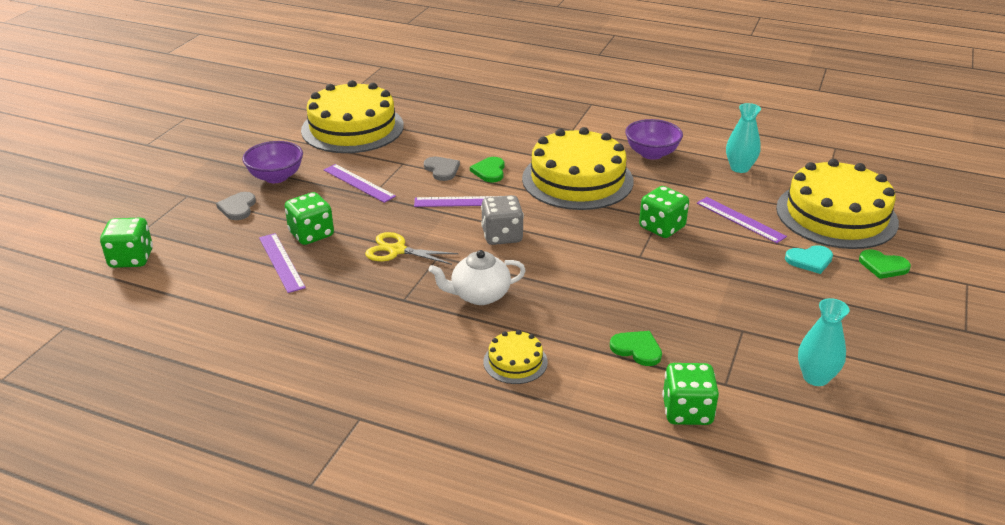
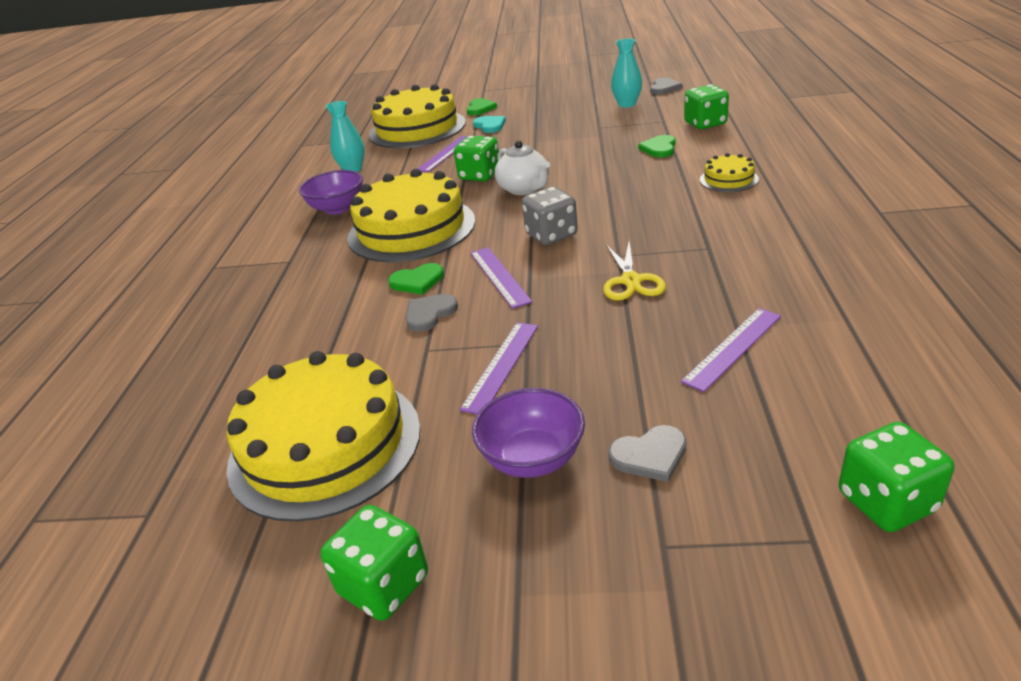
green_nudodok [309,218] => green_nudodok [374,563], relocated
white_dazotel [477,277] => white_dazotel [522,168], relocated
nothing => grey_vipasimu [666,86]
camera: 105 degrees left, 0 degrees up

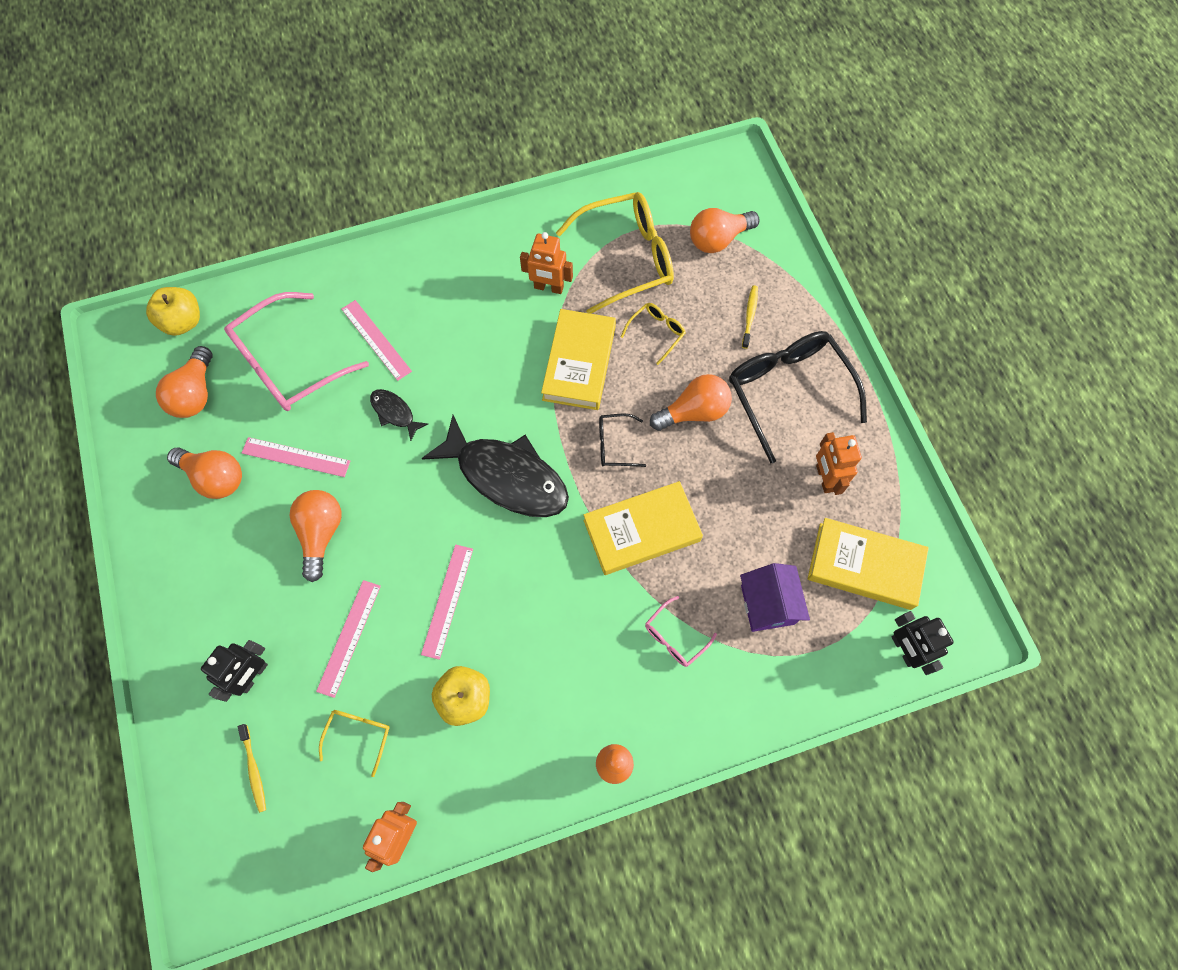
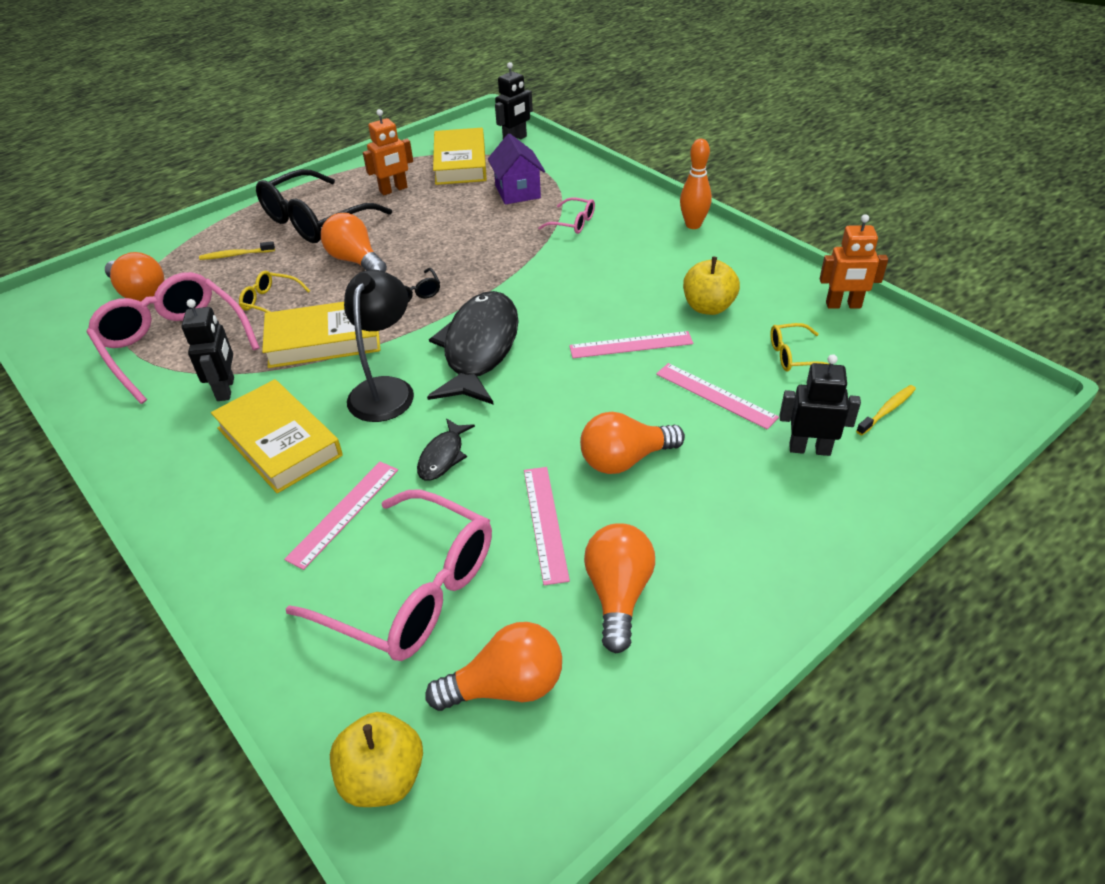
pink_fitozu [348,639] => pink_fitozu [717,396], 45 degrees clockwise
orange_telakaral [546,263] => black_telakaral [207,350]
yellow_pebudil [615,253] => pink_pebudil [173,338]
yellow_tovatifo [643,528] => yellow_tovatifo [277,436], relocated
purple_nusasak [775,597] => purple_nusasak [516,168], 75 degrees counterclockwise
nothing => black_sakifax [379,346]
camera: 110 degrees left, 25 degrees down

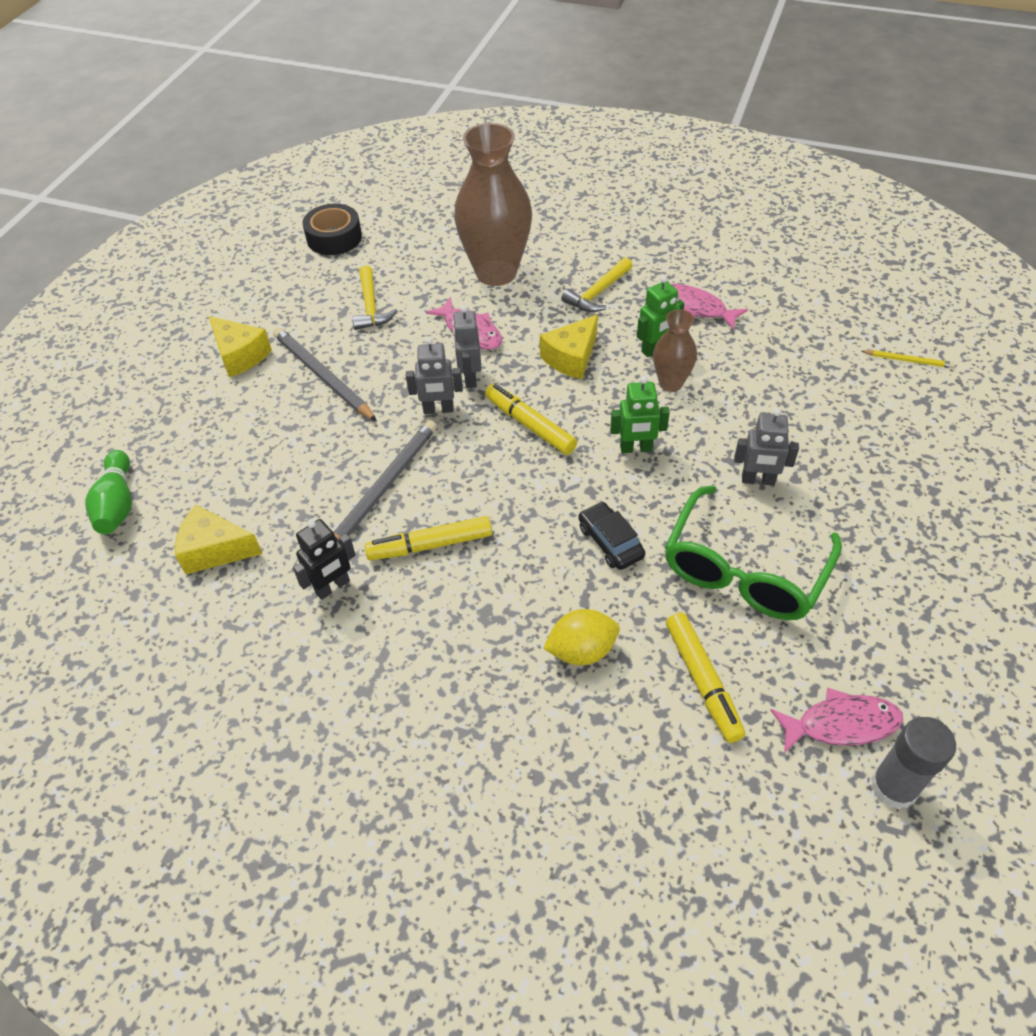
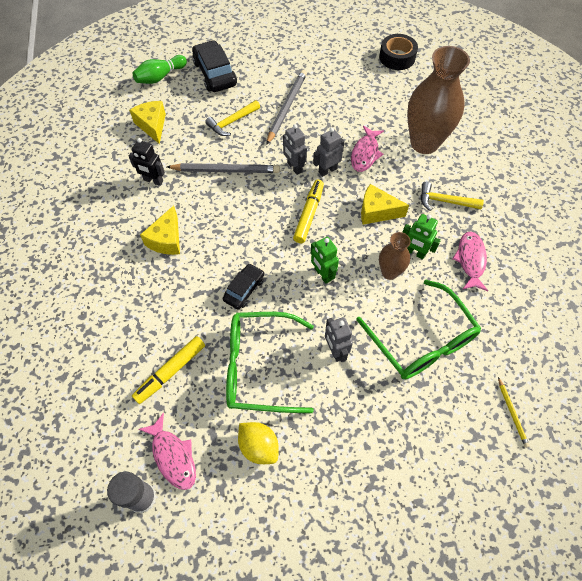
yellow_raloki [240,346] => yellow_raloki [160,230], relocated
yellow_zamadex [374,297] => yellow_zamadex [232,118], relocated
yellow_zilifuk [428,538] => nothing
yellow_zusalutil [581,637] => yellow_zusalutil [258,443], relocated
nothing => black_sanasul [214,66]
nothing => green_pebudil [418,329]
camera: 60 degrees right, 10 degrees up

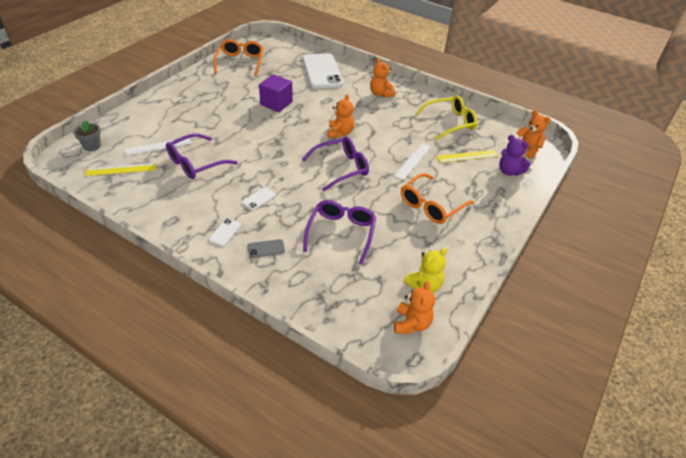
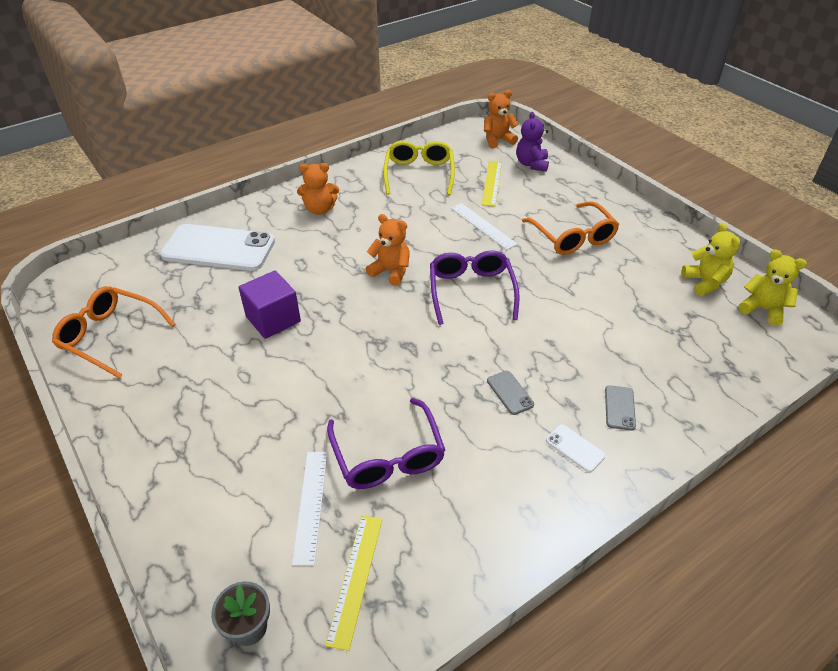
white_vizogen [259,199] => grey_vizogen [510,393]
purple_pebudil [339,232] => nothing
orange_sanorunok [414,307] => yellow_sanorunok [773,287]
purple_sanorunok [515,155] => purple_sanorunok [532,142], 120 degrees clockwise
camera: 65 degrees left, 0 degrees up

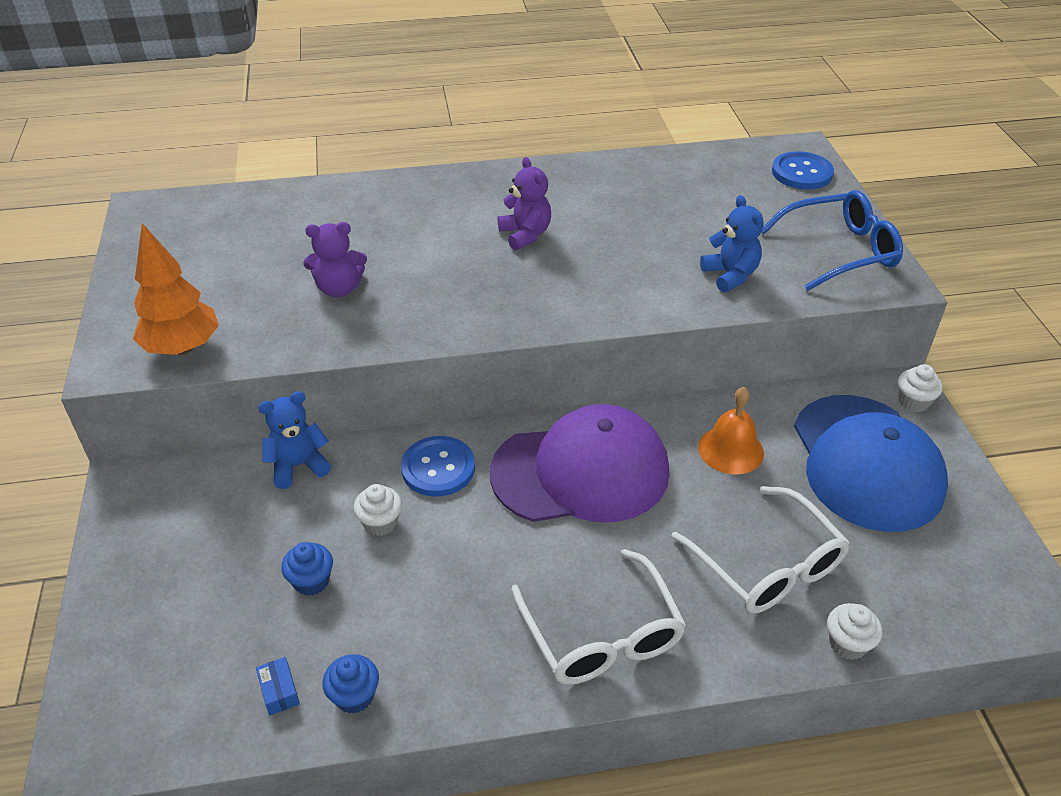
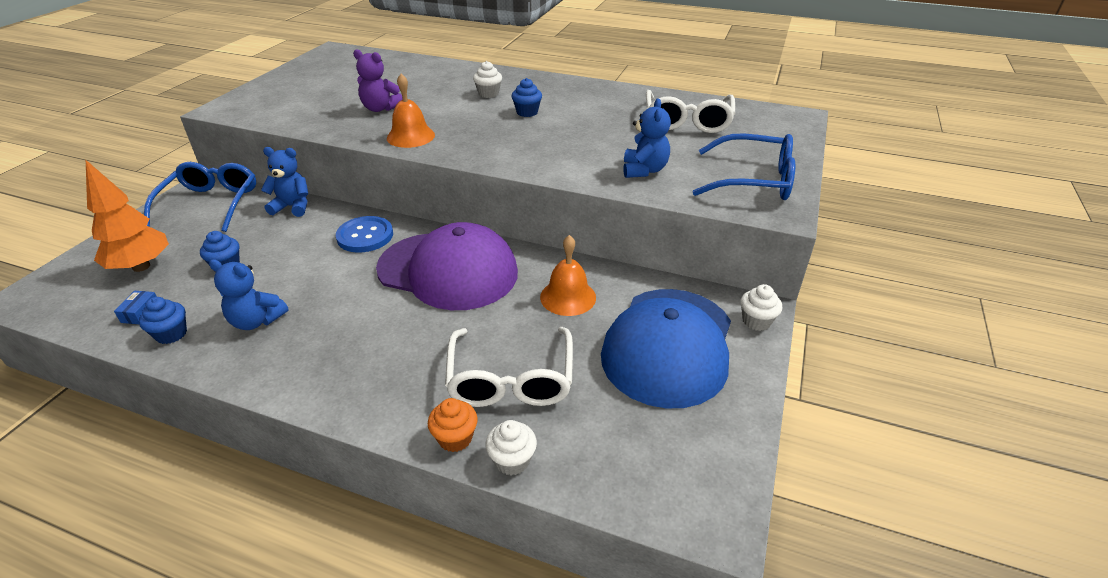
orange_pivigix [176,289] => orange_pivigix [127,216], relocated
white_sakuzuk [378,510] => white_sakuzuk [487,79], relocated
purple_sanorunok [524,203] => blue_sakuzuk [526,97]
white_pebudil [598,617] => white_pebudil [690,111], relocated
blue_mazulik [803,170] => nothing
nothing => blue_pebudil [200,197]
nothing => blue_sanorunok [249,294]
nothing => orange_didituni [411,111]
nothing => orange_sakuzuk [453,425]
camera: 30 degrees right, 5 degrees down

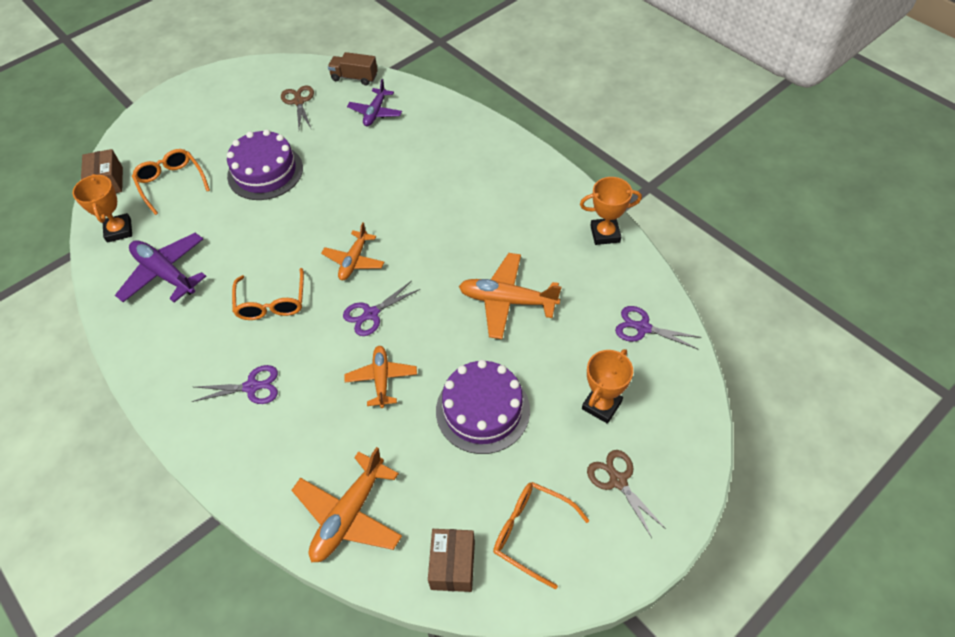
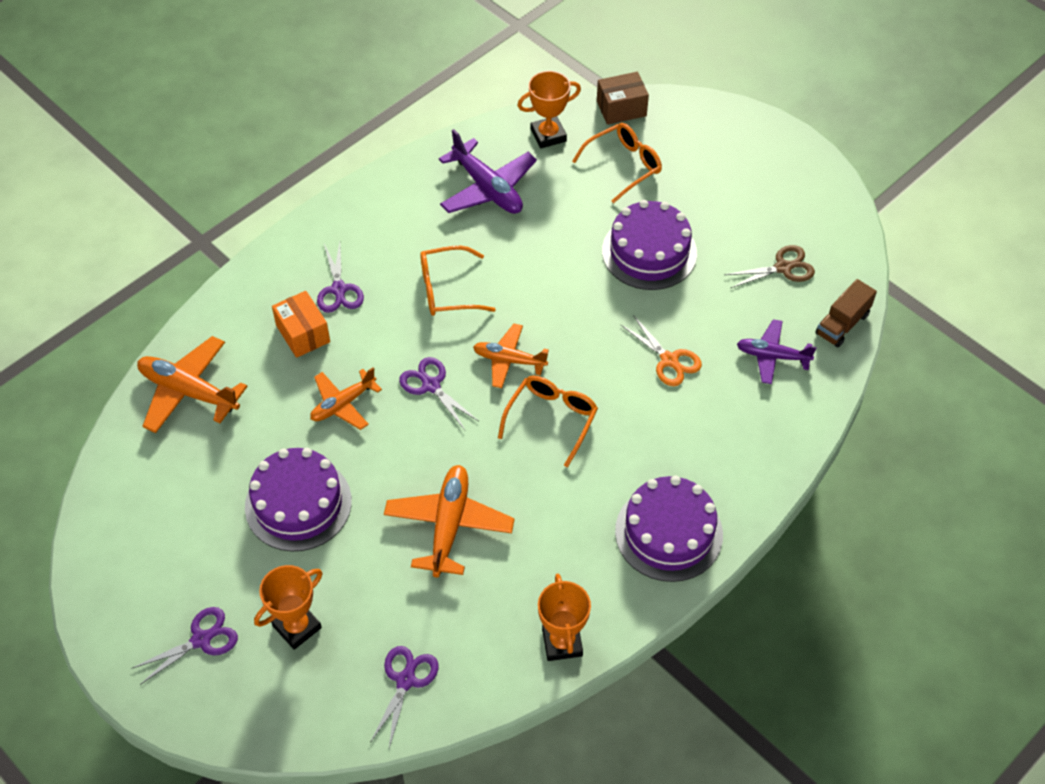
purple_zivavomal [160,268] => purple_zivavomal [488,171], 105 degrees clockwise
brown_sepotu [353,69] => brown_sepotu [846,313], 150 degrees counterclockwise
orange_zivavomal [381,377] => orange_zivavomal [346,398], 150 degrees clockwise
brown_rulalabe [451,560] => nothing
orange_pebudil [541,535] => orange_pebudil [548,422], relocated
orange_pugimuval [607,386] => orange_pugimuval [288,607], 75 degrees counterclockwise
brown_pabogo [626,494] => purple_pabogo [184,646]
nothing => orange_rulalabe [301,324]
nothing => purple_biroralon [669,529]
nothing => orange_pabogo [661,350]
camera: 85 degrees right, 0 degrees up

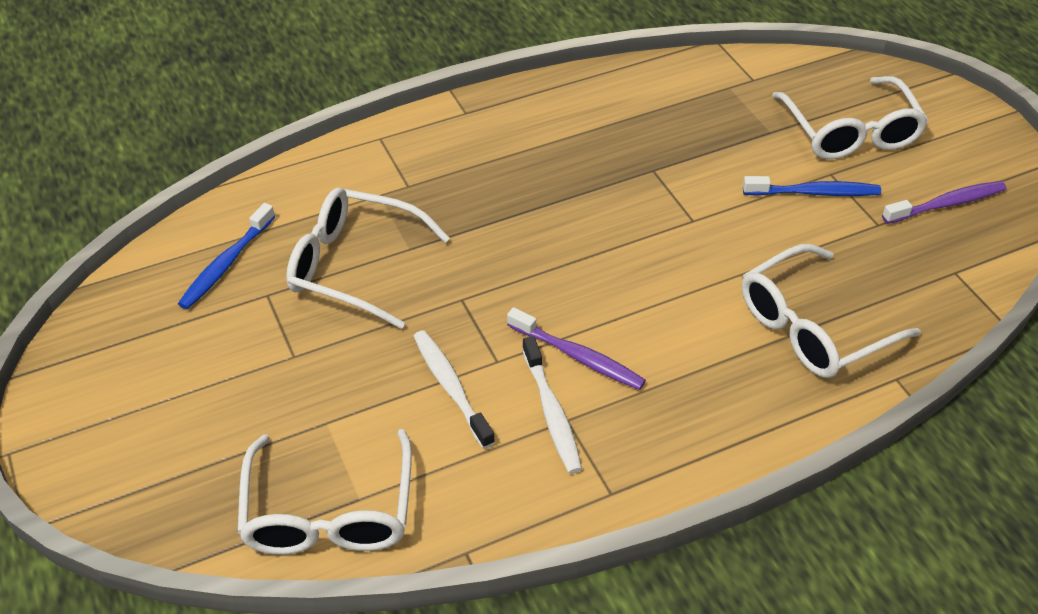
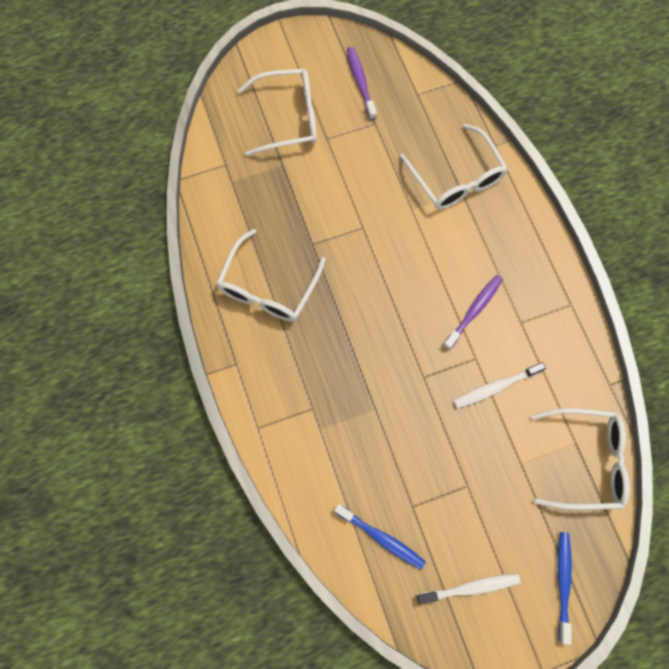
white_pebudil [368,258] => white_pebudil [271,275], relocated
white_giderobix [552,405] => white_giderobix [469,589], relocated
blue_giderobix [812,186] => blue_giderobix [565,588], relocated
camera: 85 degrees left, 25 degrees up

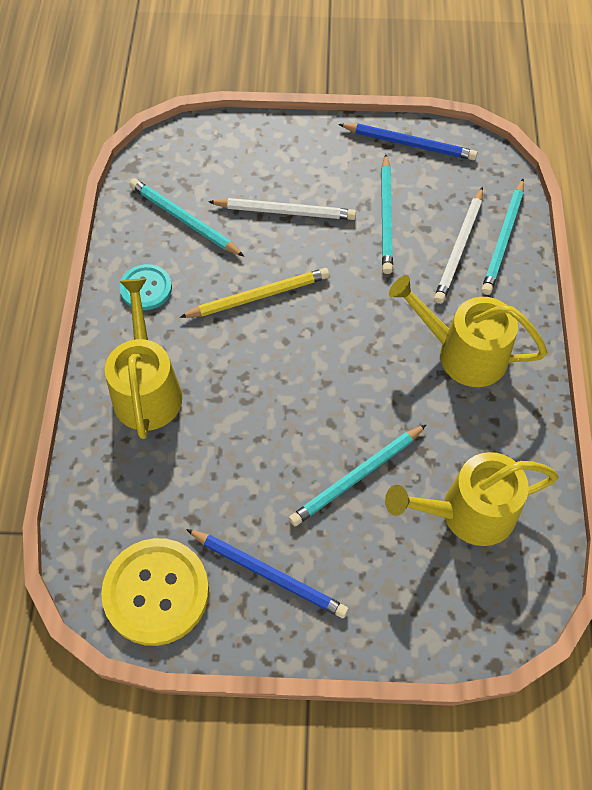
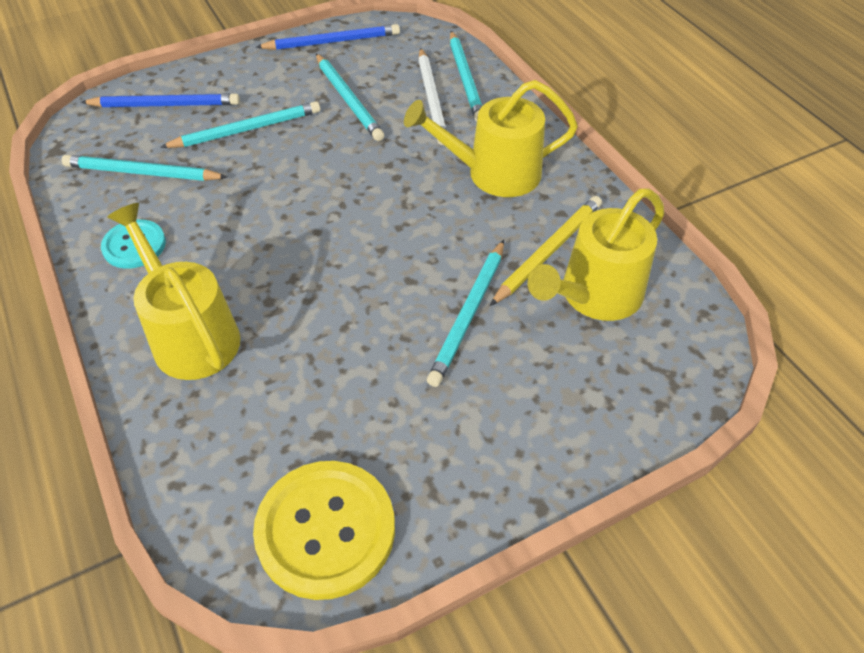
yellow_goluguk [254,293] => yellow_goluguk [546,251], relocated
blue_goluguk [267,573] => blue_goluguk [160,100], relocated
white_goluguk [282,209] => turquoise_goluguk [240,124]
camera: 30 degrees left, 10 degrees down

